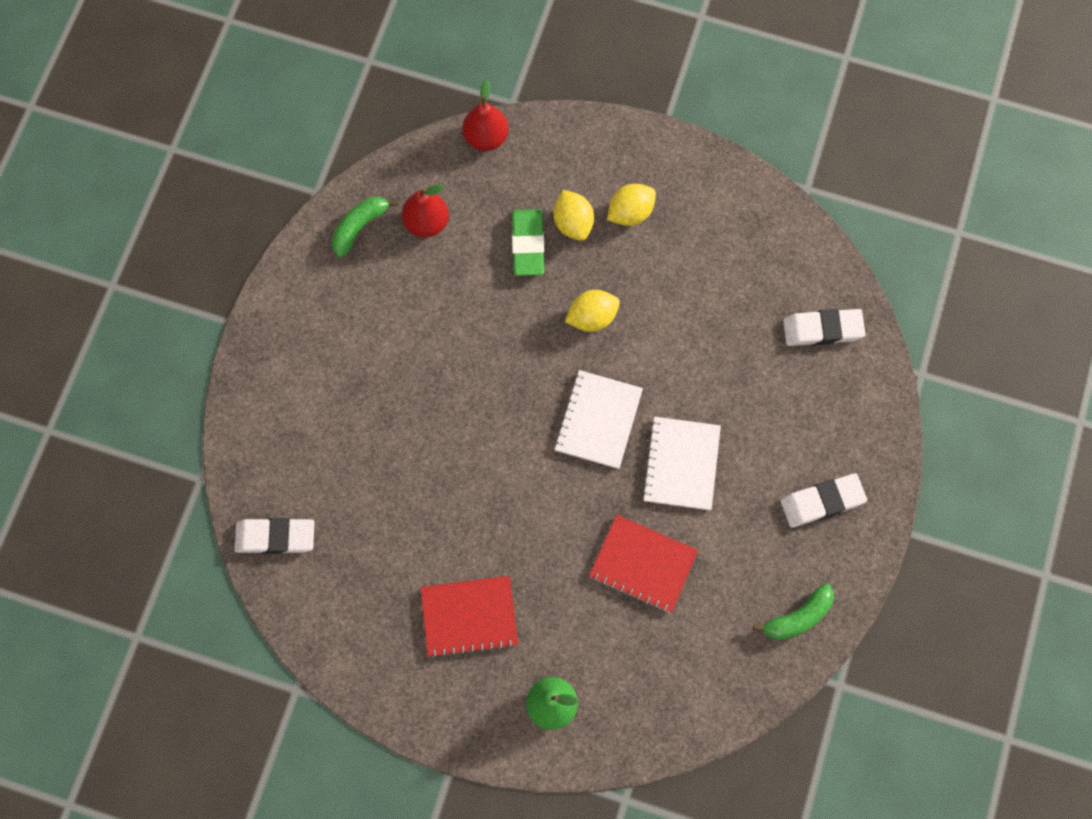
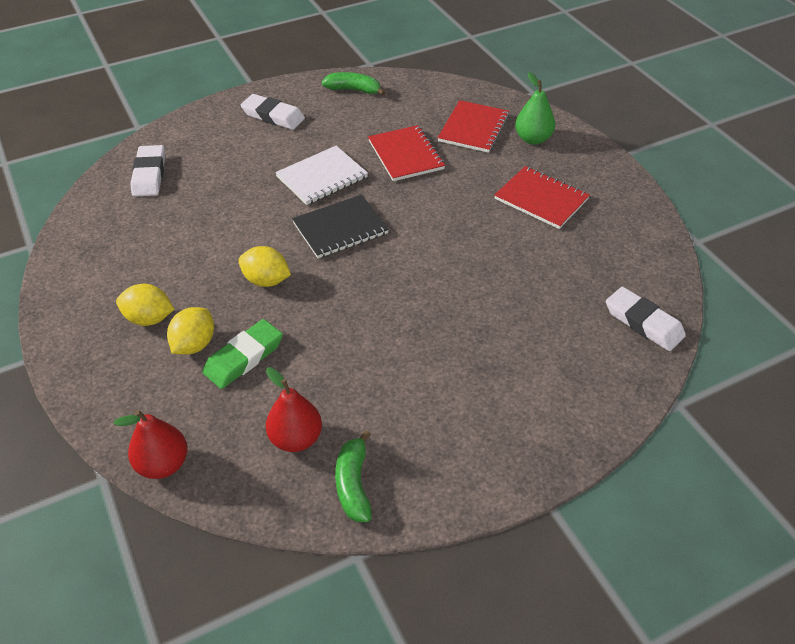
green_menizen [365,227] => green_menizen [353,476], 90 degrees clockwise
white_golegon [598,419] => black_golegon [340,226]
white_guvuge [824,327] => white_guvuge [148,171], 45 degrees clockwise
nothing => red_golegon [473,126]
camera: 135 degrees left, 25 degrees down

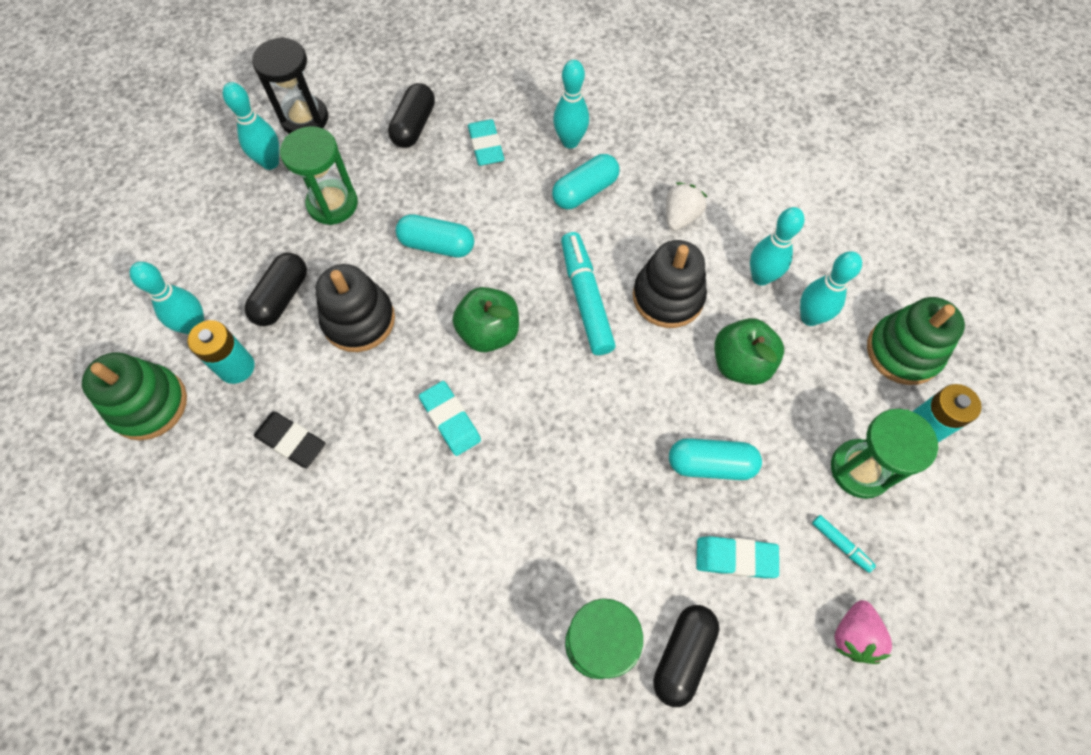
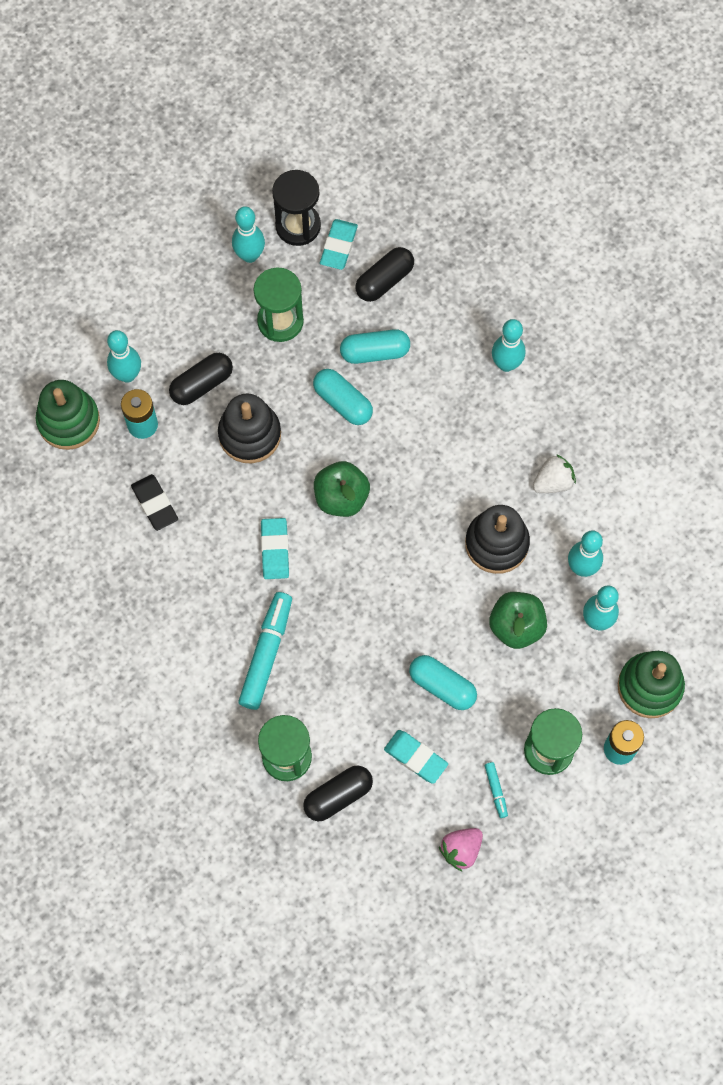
turquoise_guvuge [486,142] => turquoise_guvuge [339,244], relocated
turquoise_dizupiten [586,181] => turquoise_dizupiten [375,346], relocated
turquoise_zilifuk [588,293] => turquoise_zilifuk [265,651], relocated
camera: 30 degrees right, 5 degrees up

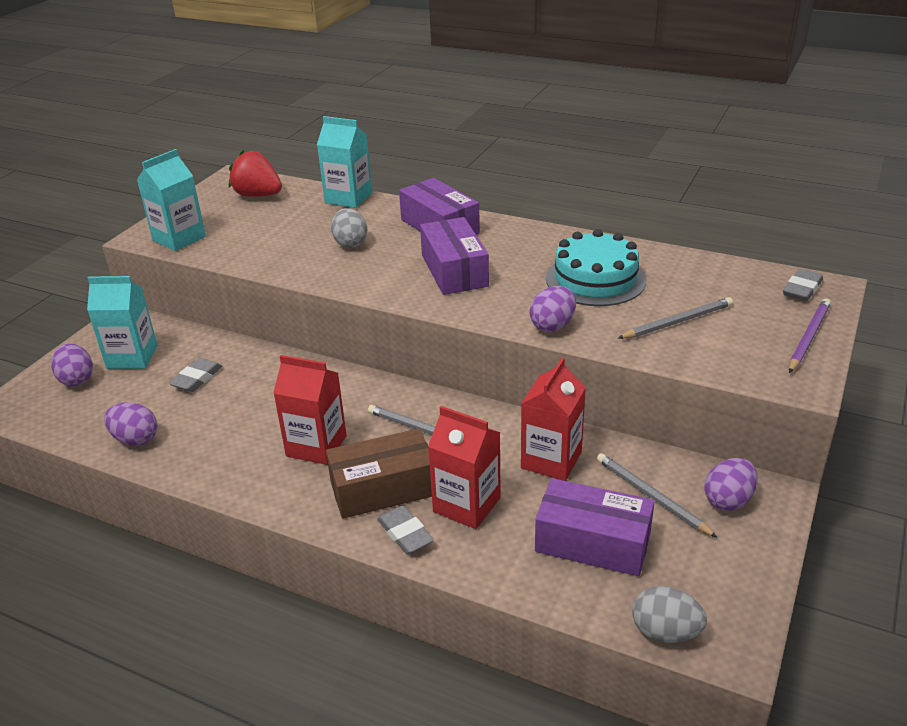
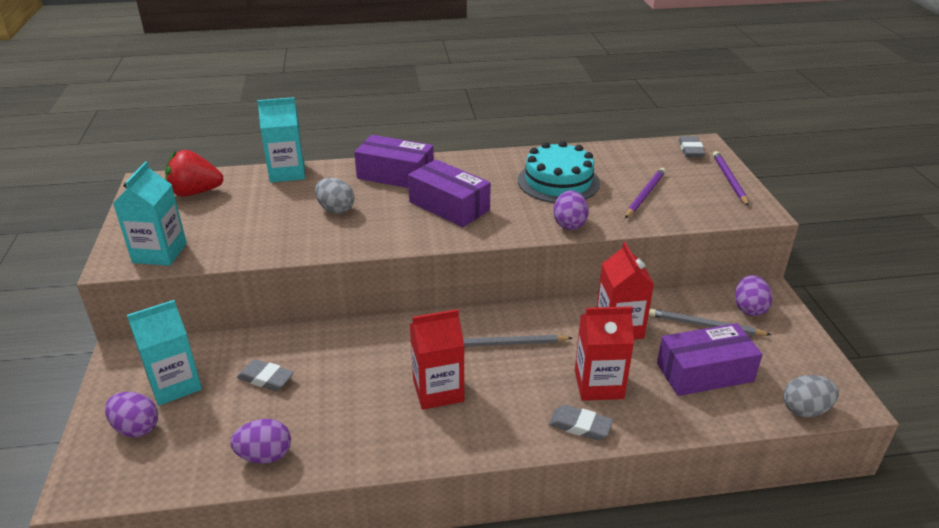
grey_guvuge [195,375] => grey_guvuge [265,375], 60 degrees counterclockwise
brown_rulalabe [379,473] => nothing
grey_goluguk [675,318] => purple_goluguk [645,193]
camera: 35 degrees left, 0 degrees up

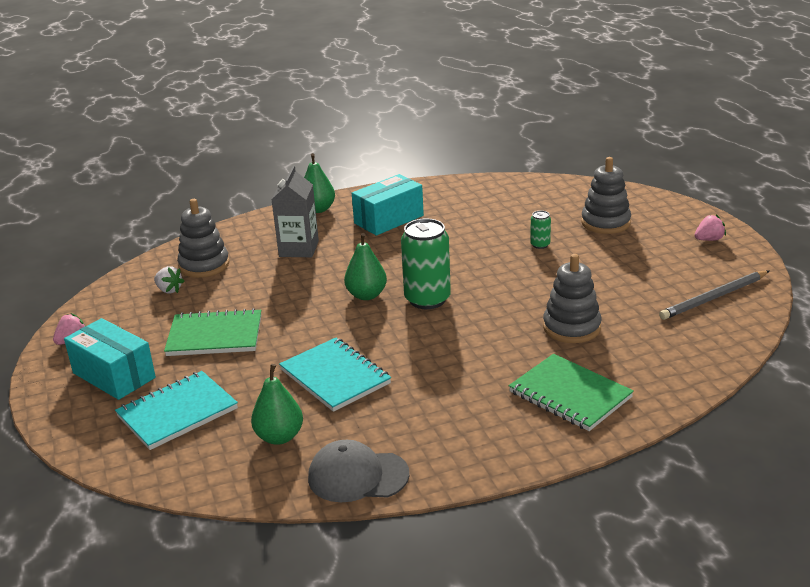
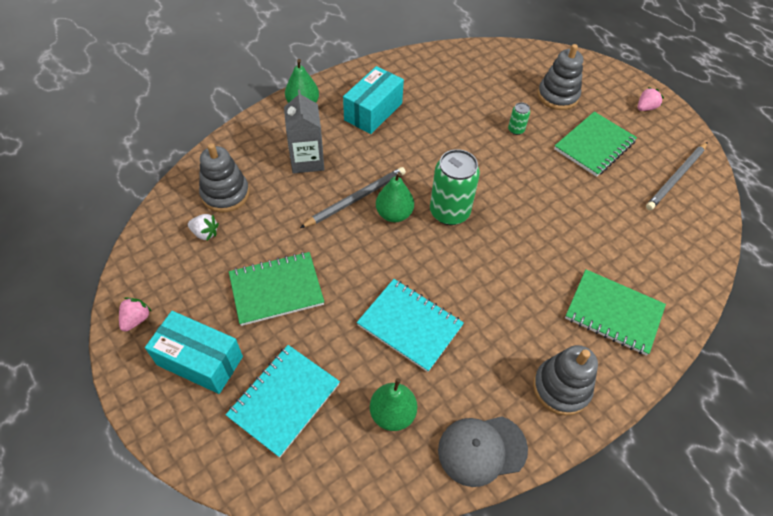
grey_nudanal [572,298] => grey_nudanal [565,380], relocated
nothing => grey_goluguk [353,197]
nothing => green_golegon [595,144]
camera: 20 degrees left, 25 degrees up

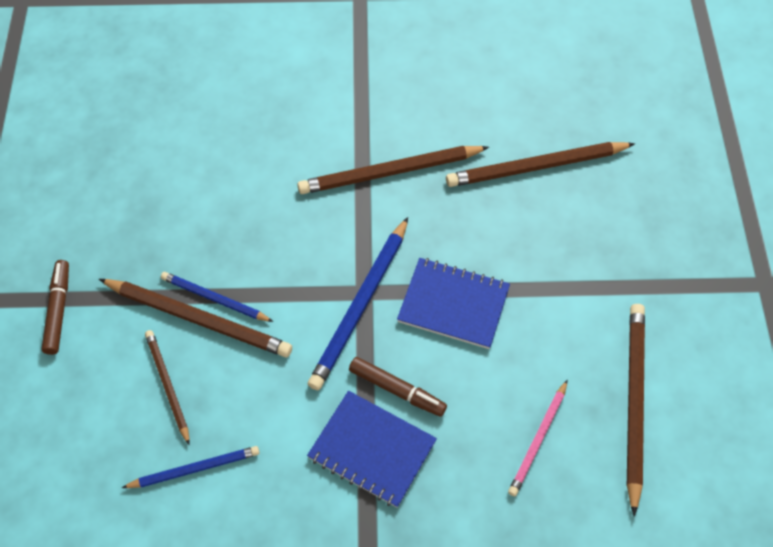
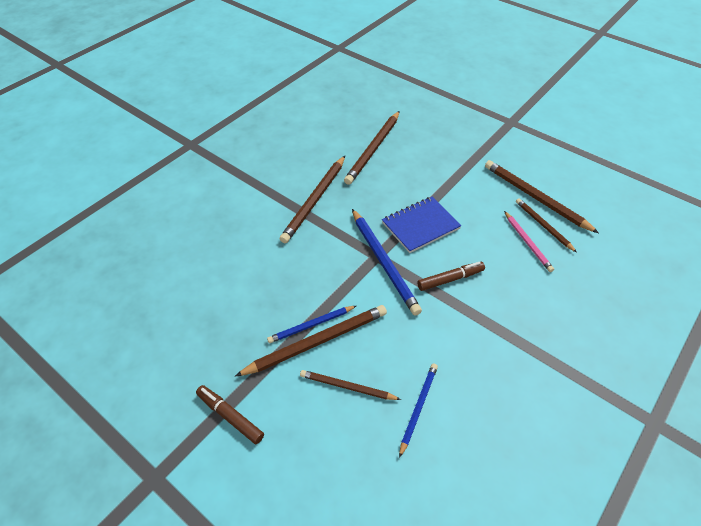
blue_golegon [372,449] => nothing
nothing => brown_goluguk [546,225]
camera: 50 degrees left, 10 degrees down

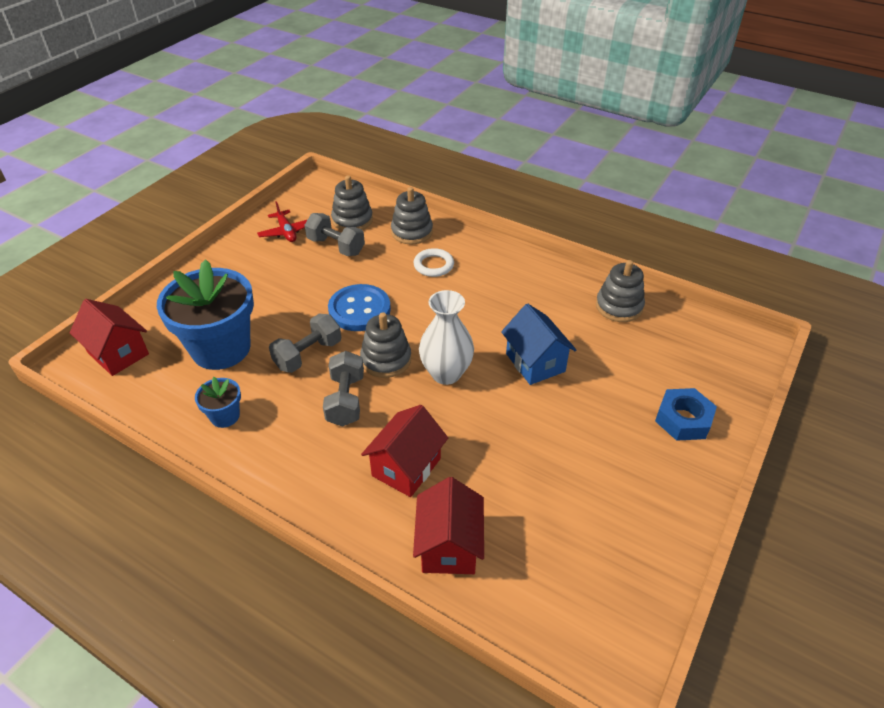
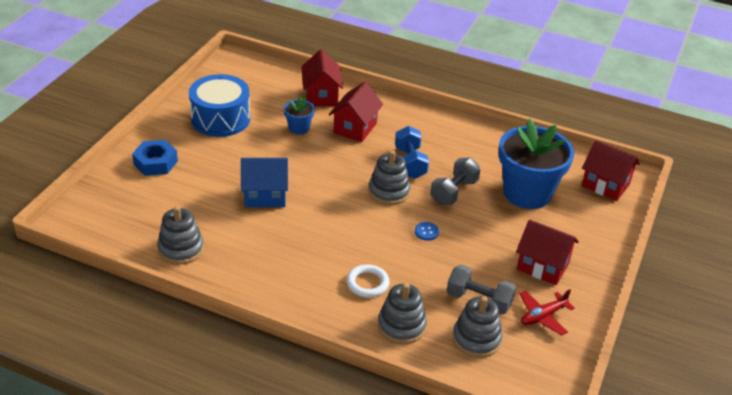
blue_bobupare [218,402] => blue_bobupare [299,116], relocated
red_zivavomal [282,221] => red_zivavomal [547,312], 90 degrees counterclockwise
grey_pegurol [343,389] => blue_pegurol [412,152]
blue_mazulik [359,307] => blue_mazulik [427,231], x0.42
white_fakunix [446,337] => nothing
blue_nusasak [538,344] => blue_nusasak [264,182], 60 degrees counterclockwise
nothing => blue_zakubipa [219,105]
nothing => red_nusasak [547,252]
camera: 170 degrees right, 5 degrees down

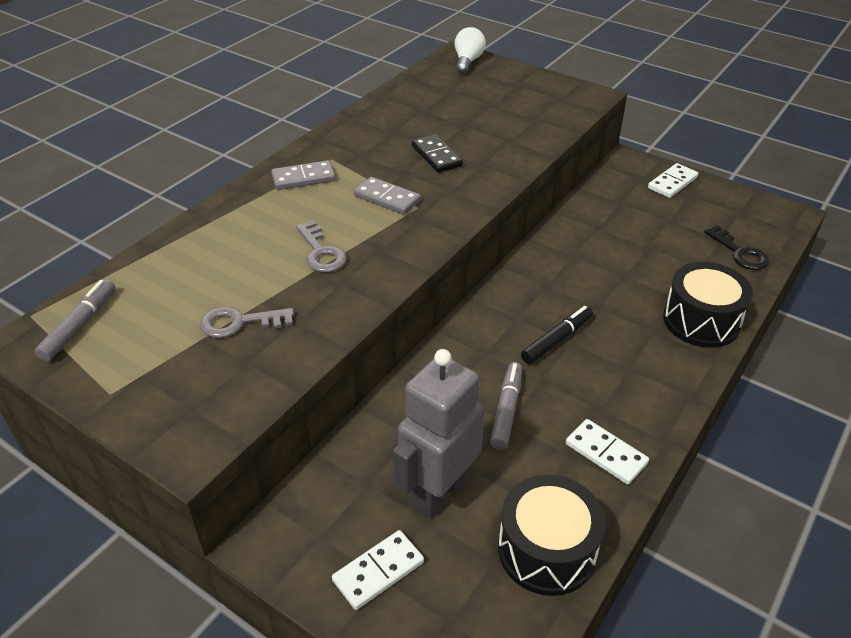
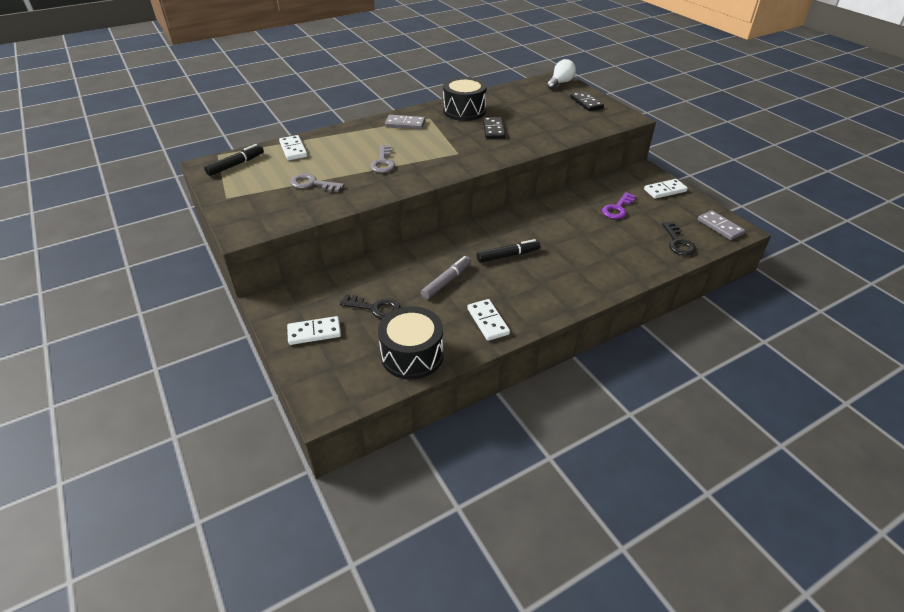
grey_zilifuk [75,320] => black_zilifuk [234,160]
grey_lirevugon [387,196] => grey_lirevugon [721,225], relocated
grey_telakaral [439,434] => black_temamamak [370,307]
black_zakubipa [708,305] => black_zakubipa [465,99], relocated
nothing => white_lirevugon [293,147]
nothing => black_lirevugon [587,101]
nothing => purple_temamamak [619,205]
camera: 25 degrees right, 0 degrees up

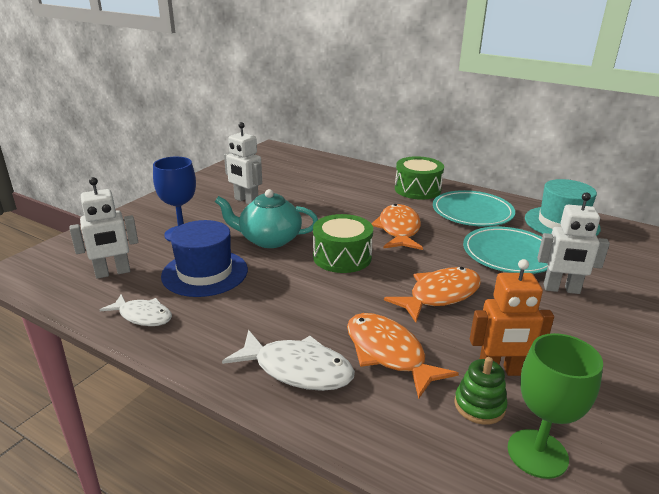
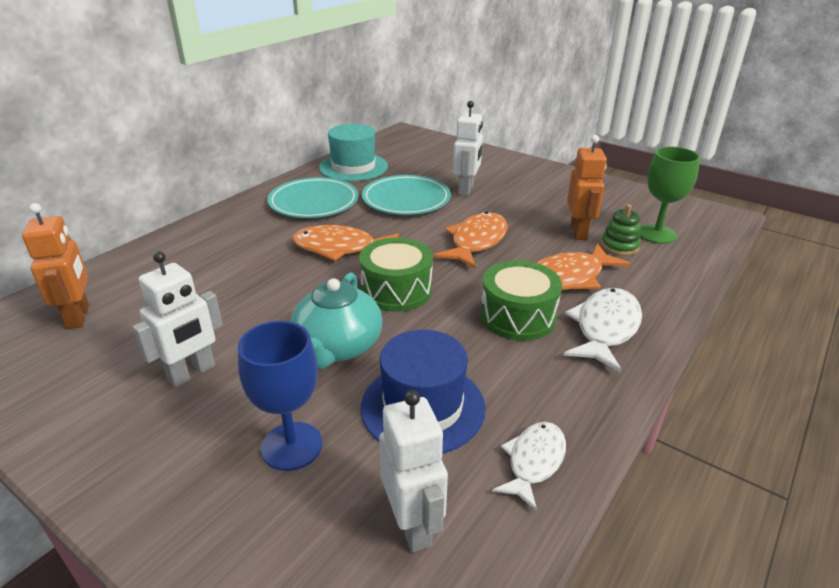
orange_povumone [432,294] => orange_povumone [471,240], 60 degrees clockwise
green_zakubipa [419,178] => green_zakubipa [521,300], relocated
nothing => orange_telakaral [55,266]
camera: 85 degrees left, 5 degrees up

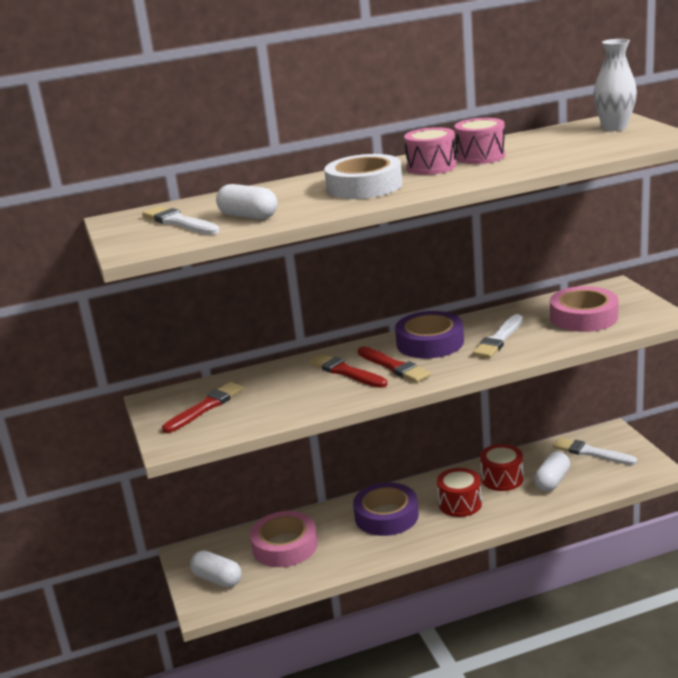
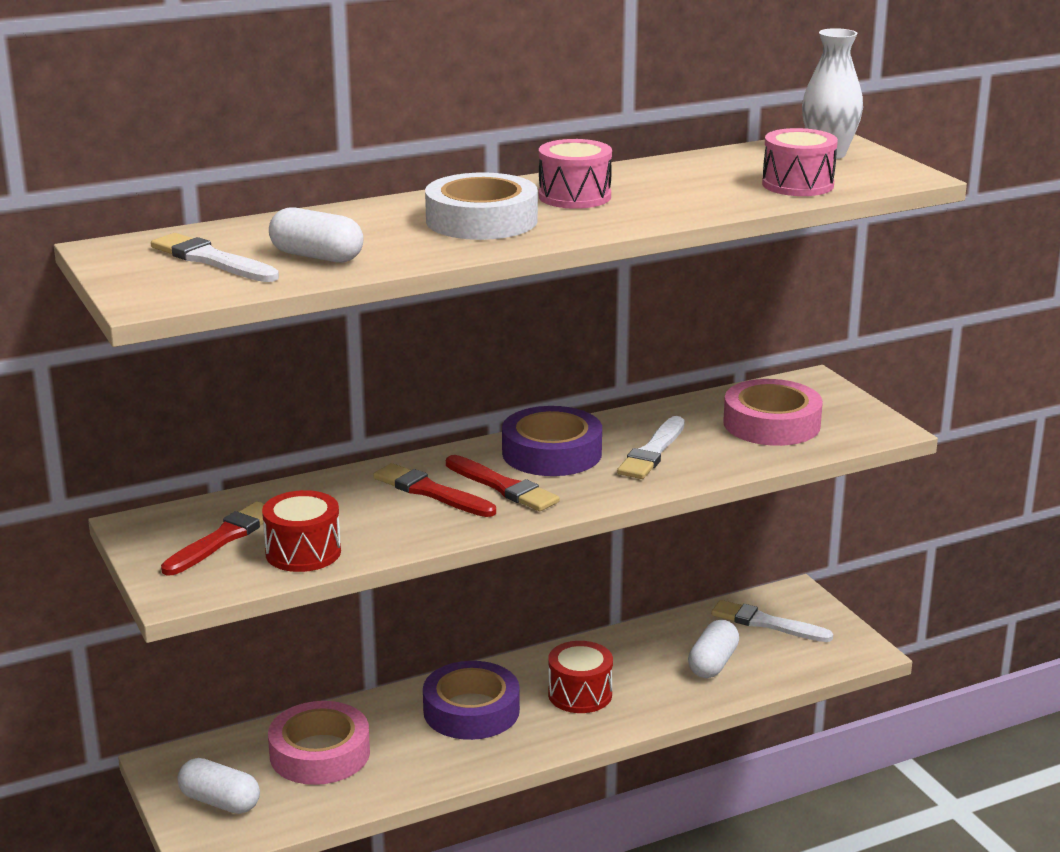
pink_zakubipa [479,141] => pink_zakubipa [800,162], relocated
red_zakubipa [501,467] => red_zakubipa [301,531], relocated
camera: 10 degrees left, 0 degrees up

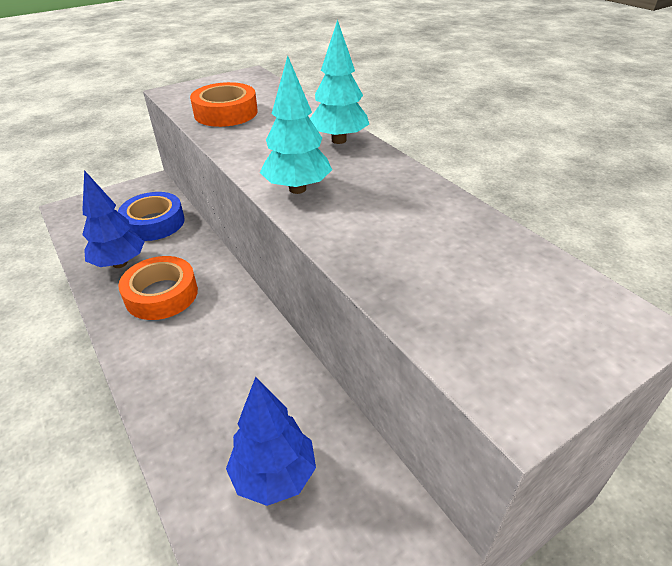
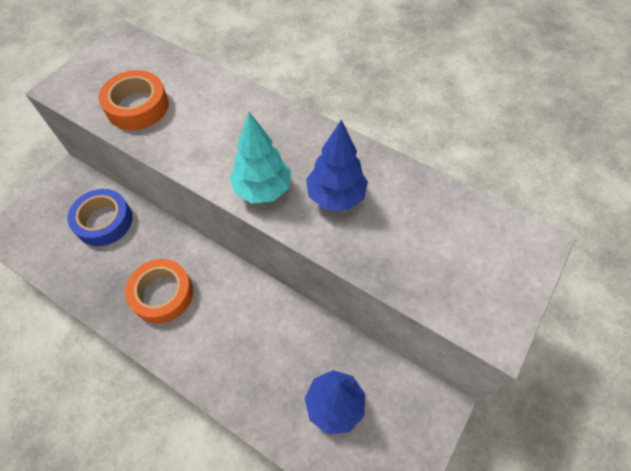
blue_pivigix [113,219] => blue_pivigix [337,165], relocated
turquoise_pivigix [339,81] => nothing
camera: 25 degrees left, 20 degrees up

